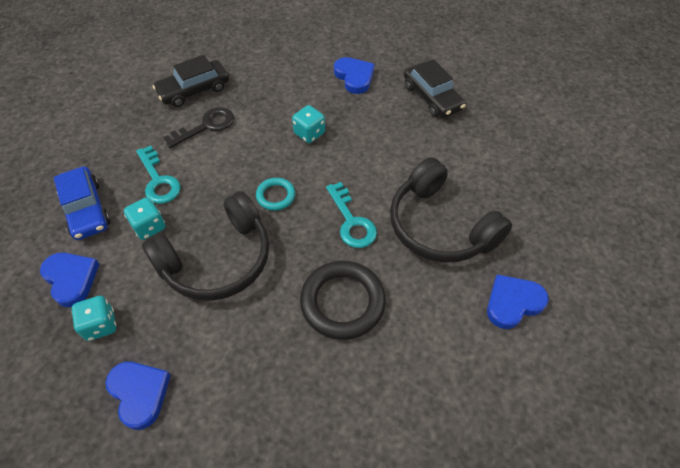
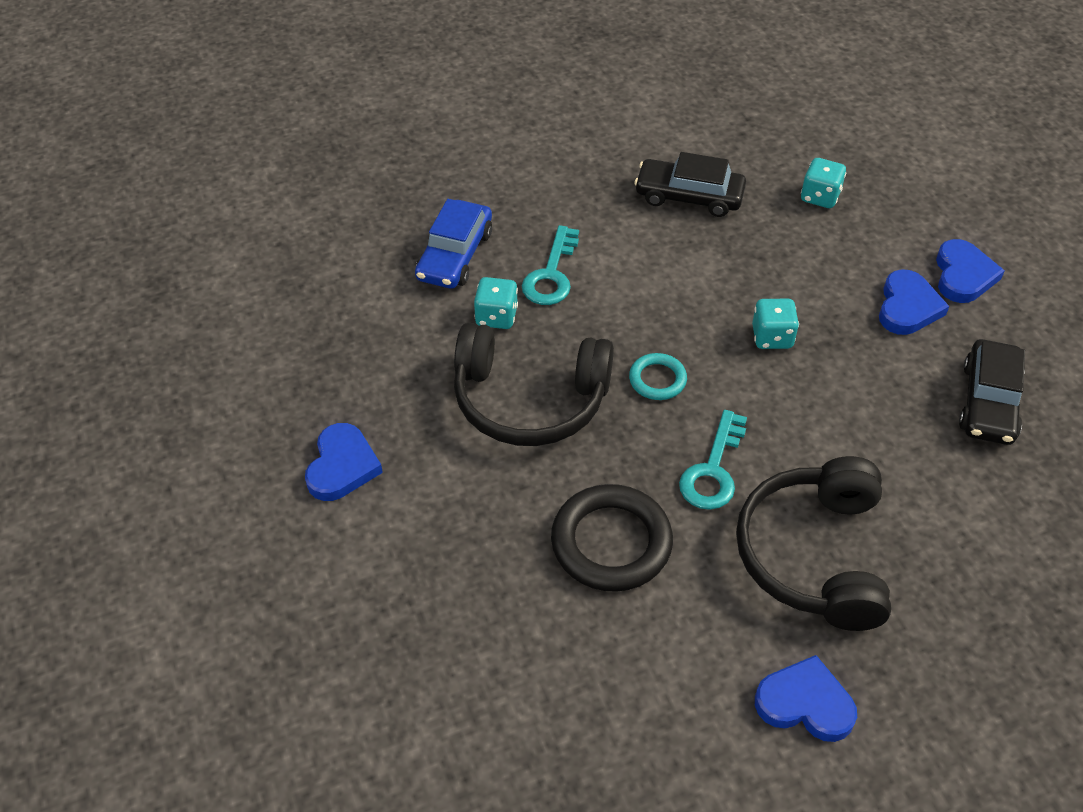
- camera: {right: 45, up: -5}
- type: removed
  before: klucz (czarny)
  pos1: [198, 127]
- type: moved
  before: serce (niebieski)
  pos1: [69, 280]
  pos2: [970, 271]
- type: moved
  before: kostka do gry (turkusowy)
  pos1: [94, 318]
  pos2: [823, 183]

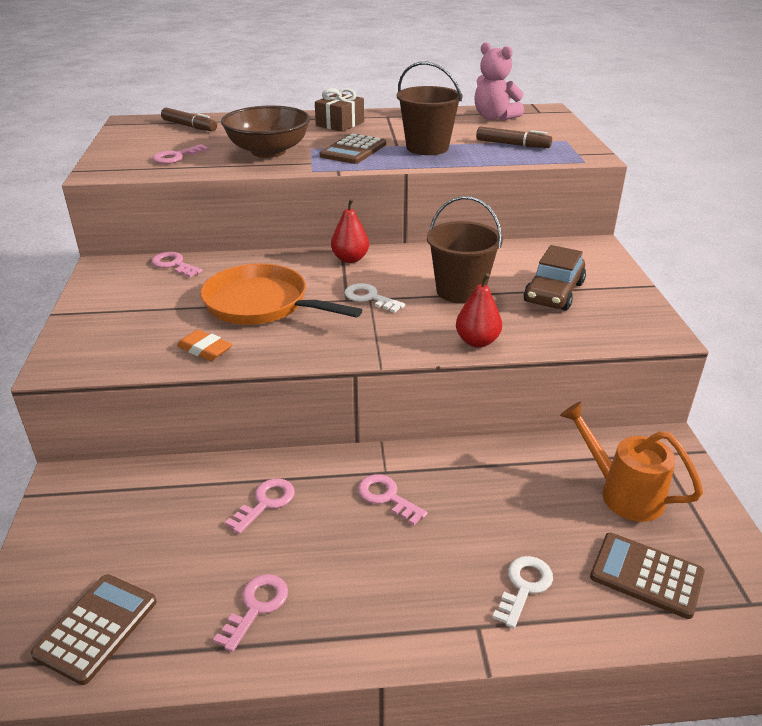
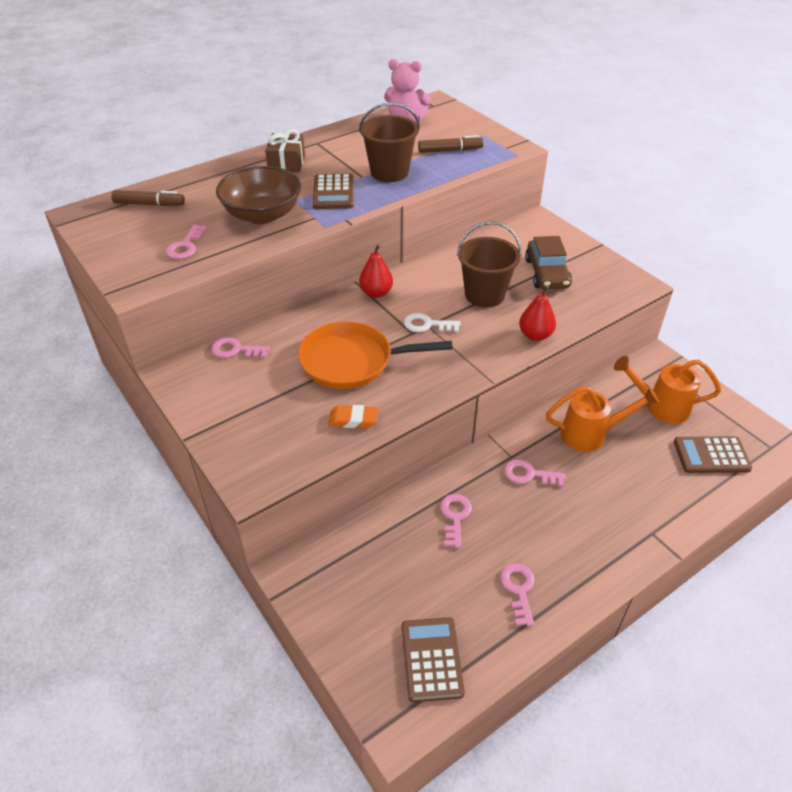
- camera: {right: -30, up: 10}
- type: removed
  before: klucz (biały)
  pos1: [523, 592]
- type: added
  after: konewka (pomarańczowy)
  pos2: [602, 419]

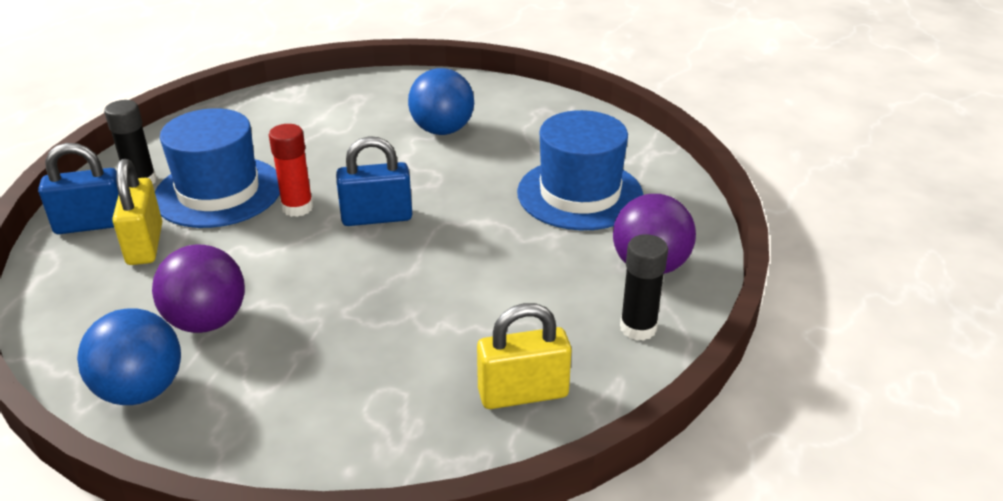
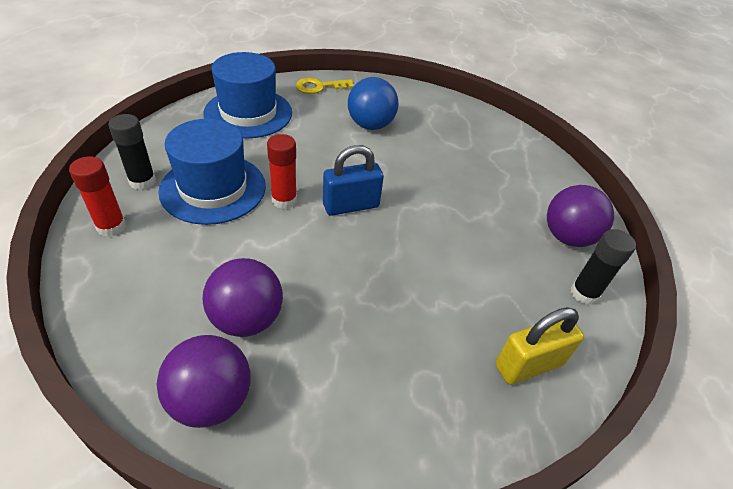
- camera: {right: -15, up: 10}
- type: removed
  before: kłódka (żółty)
  pos1: [137, 212]
- type: added
  after: klucz (żółty)
  pos2: [325, 86]
- type: moved
  before: kapelusz (niebieski)
  pos1: [580, 170]
  pos2: [248, 95]
- type: replaced
  before: kłódka (niebieski)
  after: klej w sztyfcie (czerwony)
  pos1: [78, 188]
  pos2: [97, 196]
- type: recoloured
  before: piłka (niebieski)
  after: piłka (fioletowy)
  pos1: [129, 356]
  pos2: [203, 381]

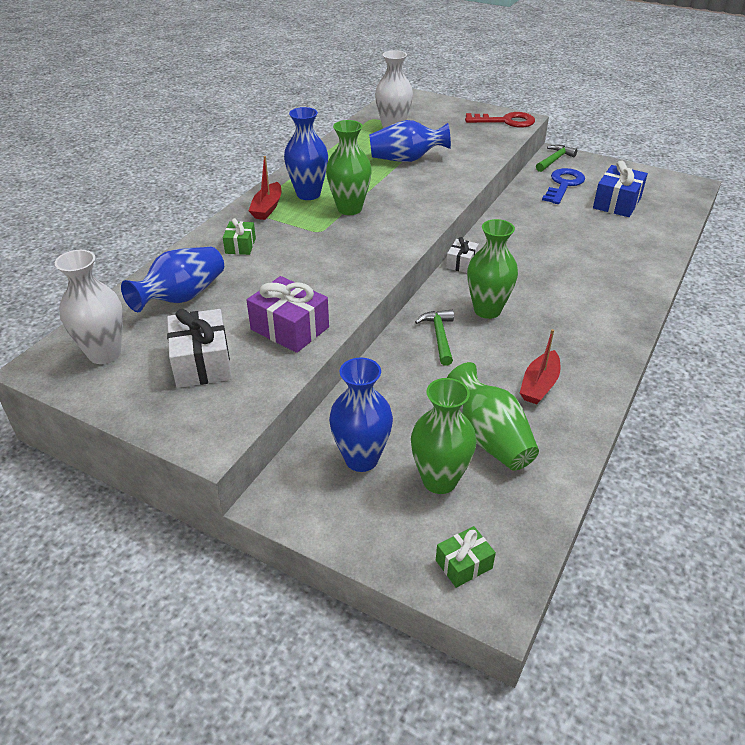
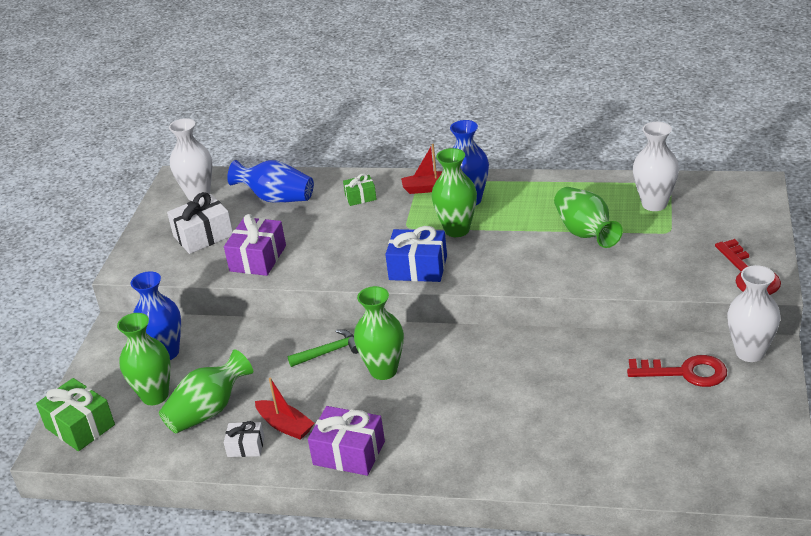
- camera: {right: 75, up: -5}
- type: added
  after: prezent (fioletowy)
  pos2: [346, 441]
- type: moved
  before: prezent (biały)
  pos1: [462, 255]
  pos2: [244, 439]
- type: moved
  before: prezent (niebieski)
  pos1: [620, 189]
  pos2: [416, 254]
- type: replaced
  before: młotek (zielony)
  after: wazon (biały)
  pos1: [556, 158]
  pos2: [754, 313]
- type: recoloured
  before: wazon (niebieski)
  after: wazon (zielony)
  pos1: [410, 141]
  pos2: [588, 217]
- type: recoloured
  before: klucz (niebieski)
  after: klucz (czerwony)
  pos1: [563, 186]
  pos2: [677, 371]
- type: turned
  before: łódka (czerwony)
  pos1: [540, 366]
  pos2: [284, 408]
  turn: -150
- type: resized
  before: prezent (zielony)
  pos1: [466, 557]
  pos2: [75, 414]
  scale: 1.74

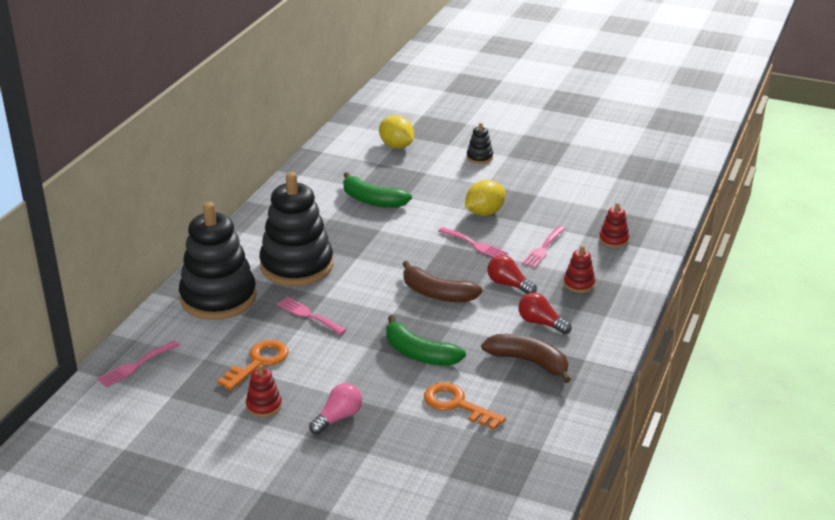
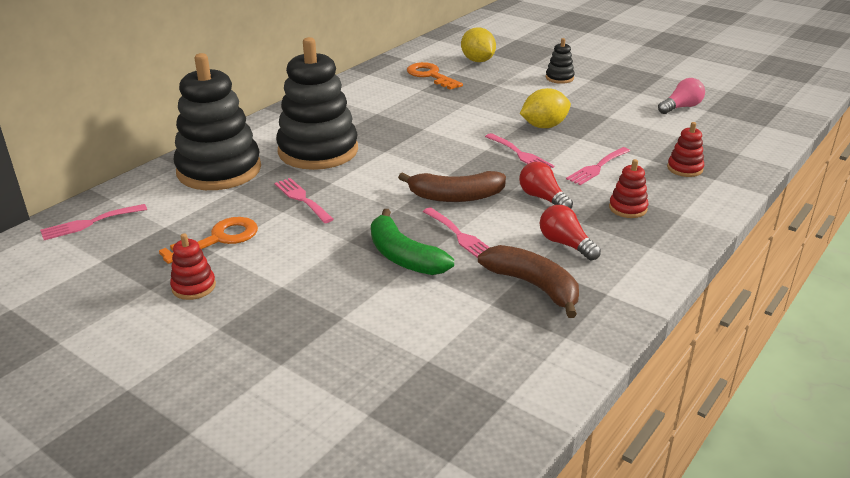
- camera: {right: 15, up: 0}
- type: removed
  before: banan (zielony)
  pos1: [377, 190]
- type: added
  after: widelec (różowy)
  pos2: [456, 232]
- type: moved
  before: żarówka (różowy)
  pos1: [335, 409]
  pos2: [681, 96]
- type: moved
  before: klucz (pomarańczowy)
  pos1: [465, 406]
  pos2: [435, 76]
- type: turned
  before: banan (brązowy)
  pos1: [443, 281]
  pos2: [452, 186]
  turn: -45

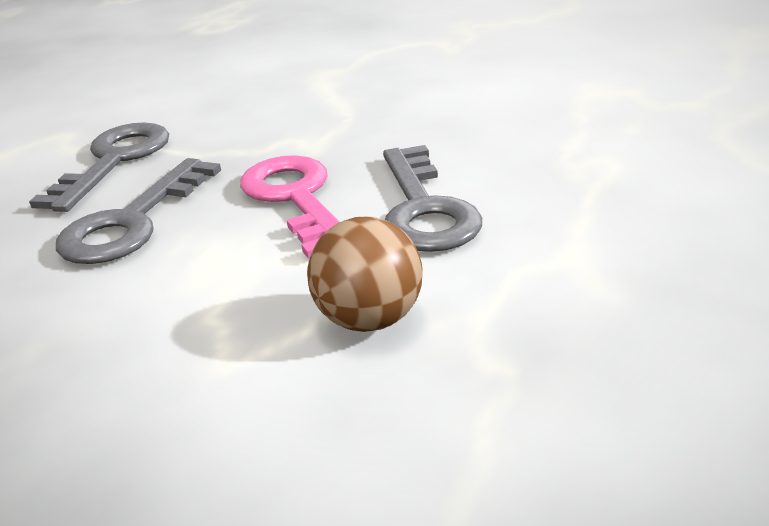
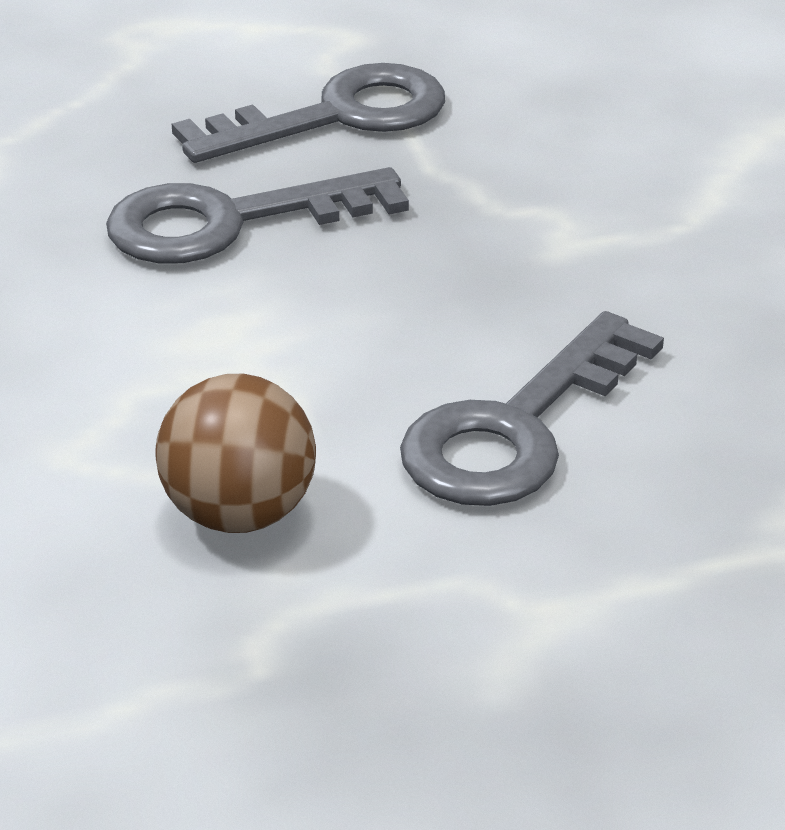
- camera: {right: 45, up: 5}
- type: removed
  before: klucz (różowy)
  pos1: [289, 207]

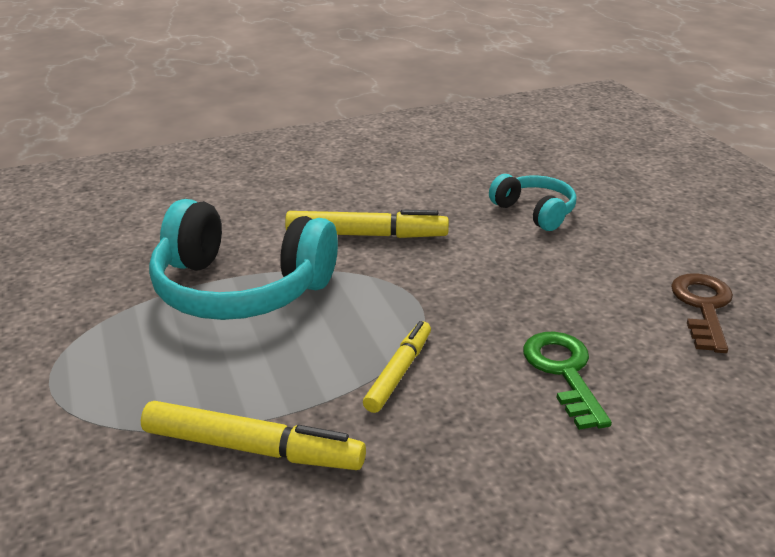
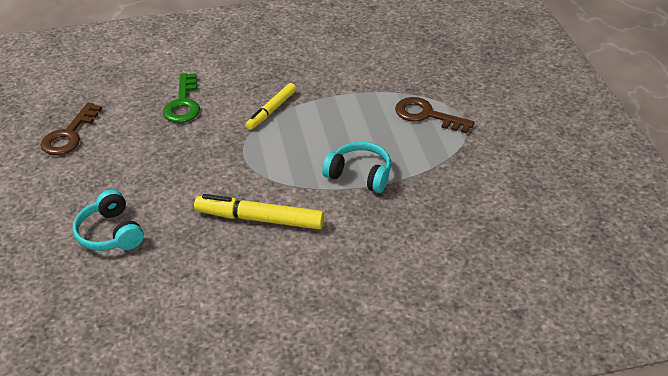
- camera: {right: -170, up: 10}
- type: removed
  before: flamaster (żółty)
  pos1: [253, 435]
- type: added
  after: klucz (brązowy)
  pos2: [435, 115]
- type: resized
  before: słuchawki (turkusowy)
  pos1: [243, 259]
  pos2: [356, 167]
  scale: 0.53

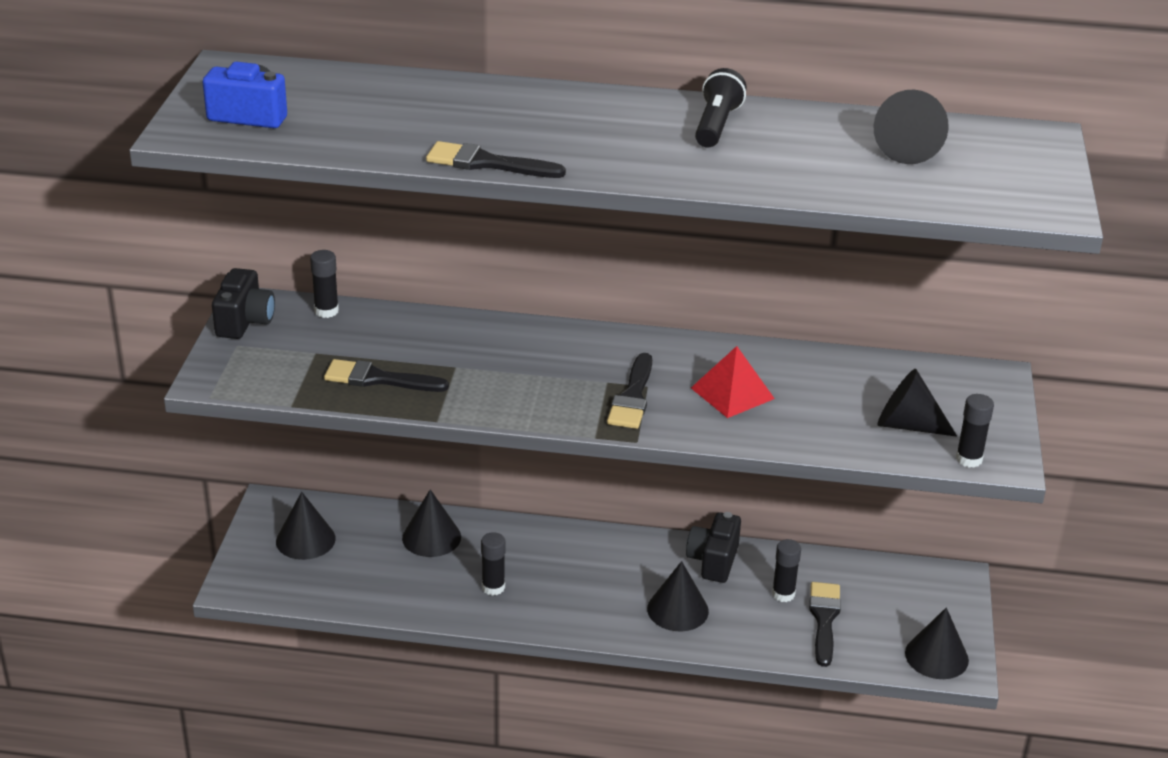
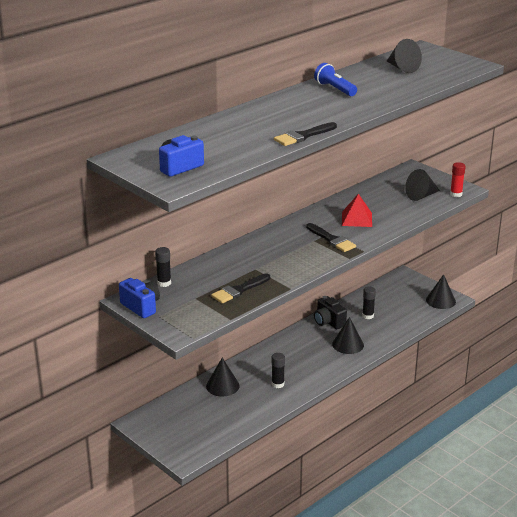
- camera: {right: -50, up: -5}
- type: removed
  before: stożek (czarny)
  pos1: [306, 526]
- type: removed
  before: pędzel (czarny)
  pos1: [825, 624]
- type: recoloured
  before: aparat fotograficzny (czarny)
  after: aparat fotograficzny (niebieski)
  pos1: [243, 303]
  pos2: [139, 298]
- type: recoloured
  before: latarka (czarny)
  after: latarka (niebieski)
  pos1: [721, 108]
  pos2: [335, 79]
- type: recoloured
  before: klej w sztyfcie (czarny)
  after: klej w sztyfcie (czerwony)
  pos1: [975, 431]
  pos2: [458, 179]

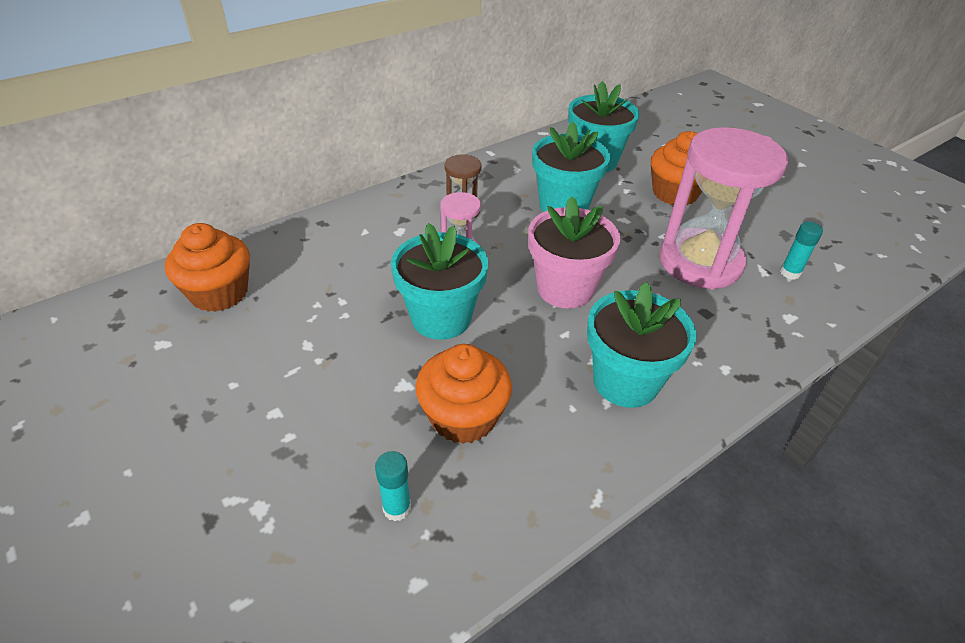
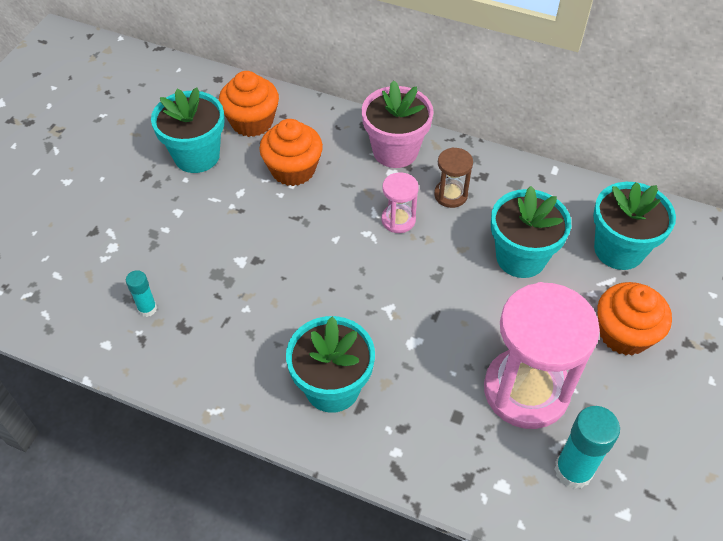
- camera: {right: 60, up: 10}
- type: moved
  before: doniczka (turkusowy)
  pos1: [439, 281]
  pos2: [188, 130]
- type: moved
  before: muffinka (pomarańczowy)
  pos1: [464, 394]
  pos2: [291, 152]
- type: moved
  before: doniczka (różowy)
  pos1: [574, 252]
  pos2: [398, 124]
- type: resized
  before: klej w sztyfcie (turkusowy)
  pos1: [801, 250]
  pos2: [587, 447]
  scale: 1.77

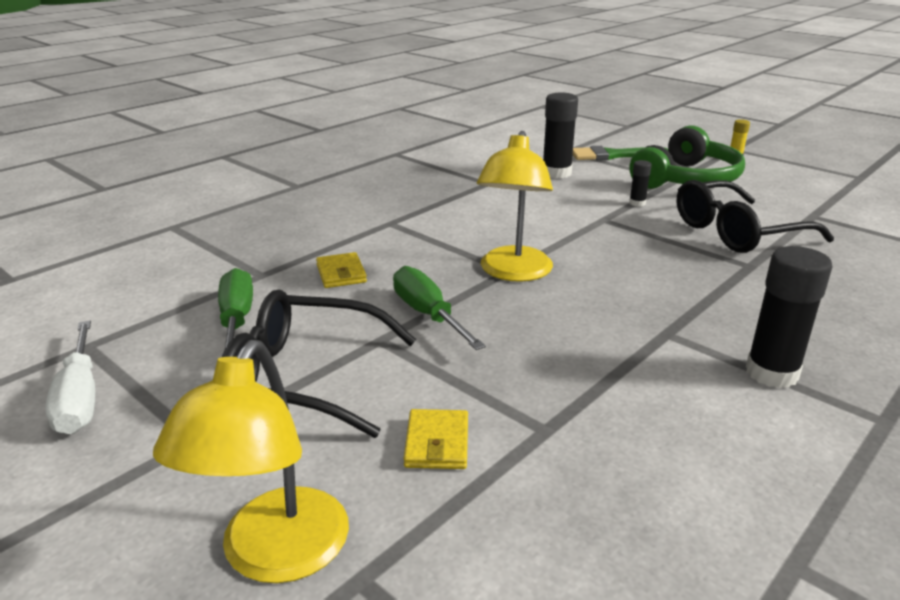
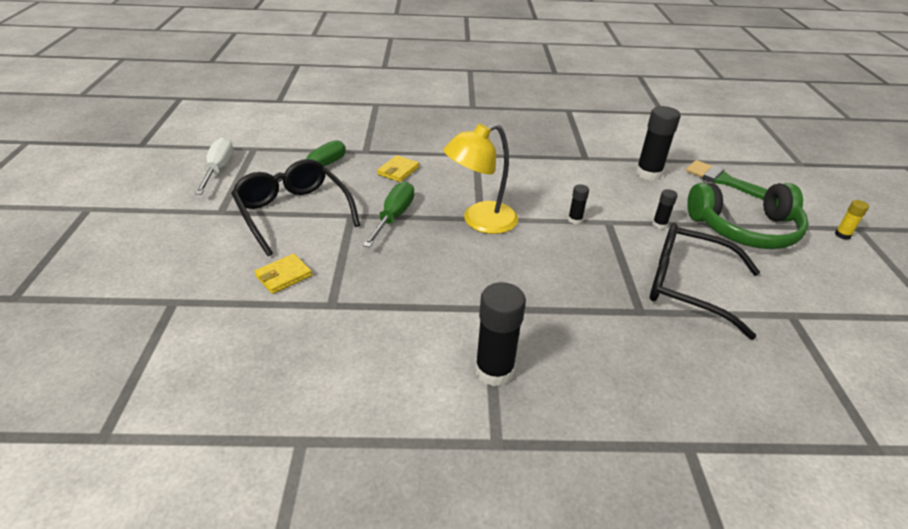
- camera: {right: 45, up: 10}
- type: removed
  before: lampka (żółty)
  pos1: [251, 461]
- type: added
  after: klej w sztyfcie (czarny)
  pos2: [578, 204]
- type: turned
  before: śrubokręt (biały)
  pos1: [70, 377]
  pos2: [214, 166]
  turn: 150

